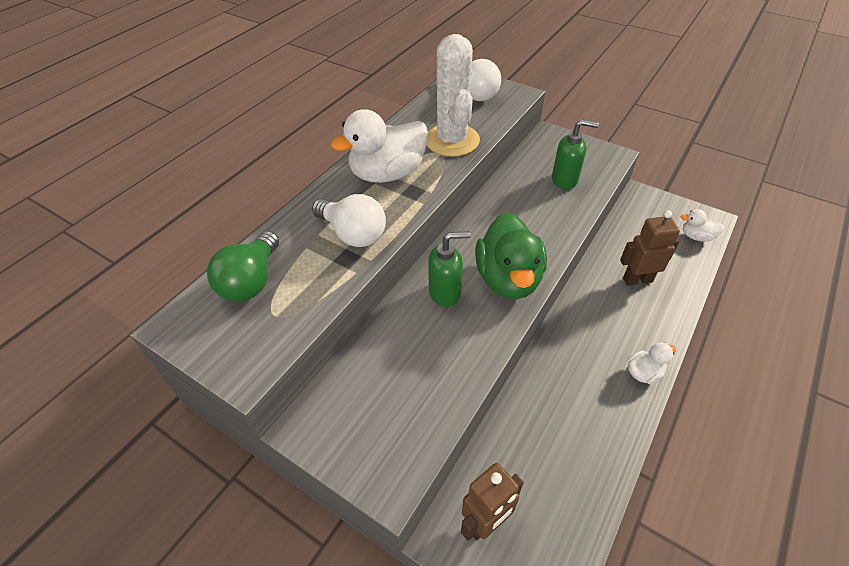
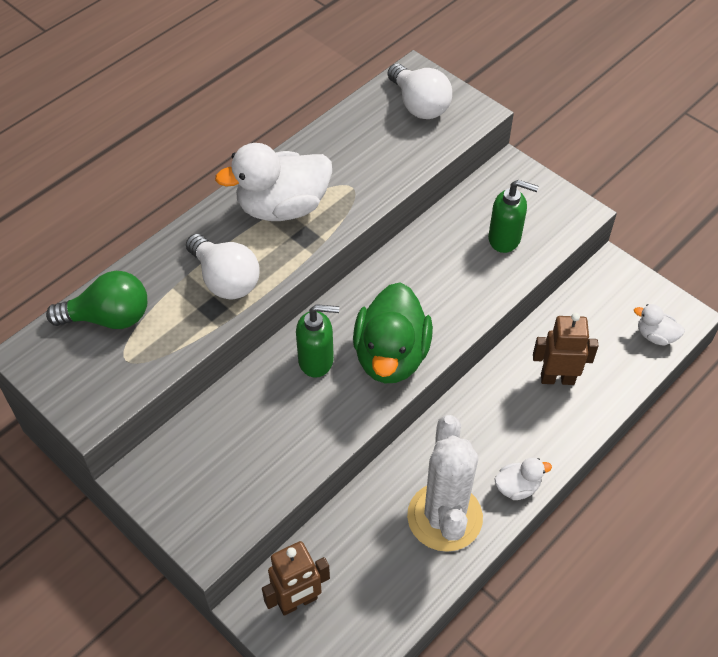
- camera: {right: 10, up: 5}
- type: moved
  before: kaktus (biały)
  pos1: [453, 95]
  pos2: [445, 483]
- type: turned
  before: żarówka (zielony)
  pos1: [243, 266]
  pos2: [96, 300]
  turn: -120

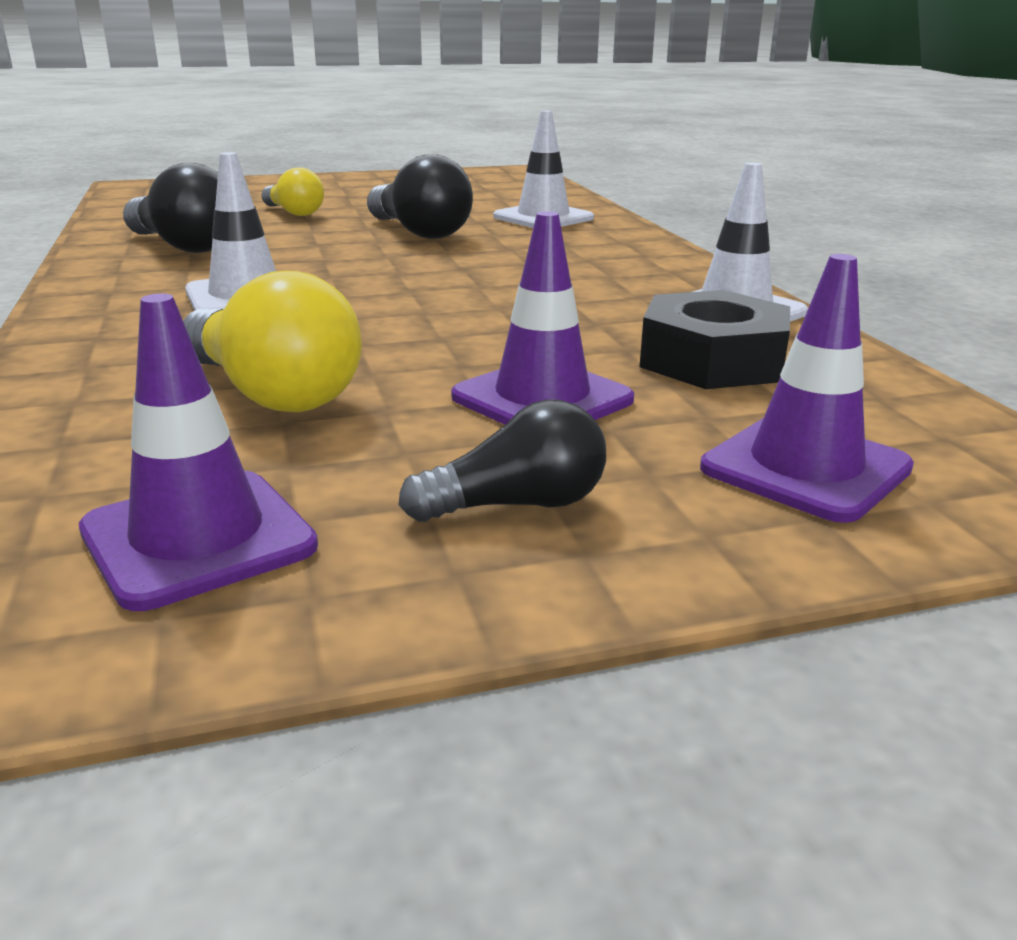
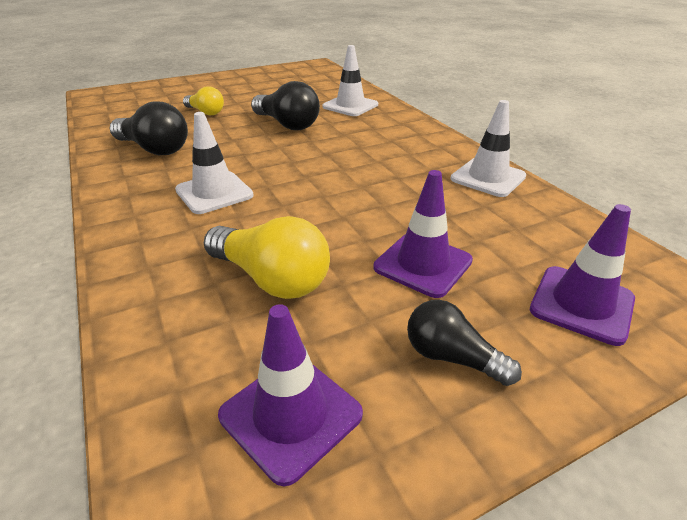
- camera: {right: -10, up: 10}
- type: removed
  before: nakrętka (czarny)
  pos1: [715, 339]
- type: turned
  before: żarówka (czarny)
  pos1: [502, 461]
  pos2: [464, 343]
  turn: -120

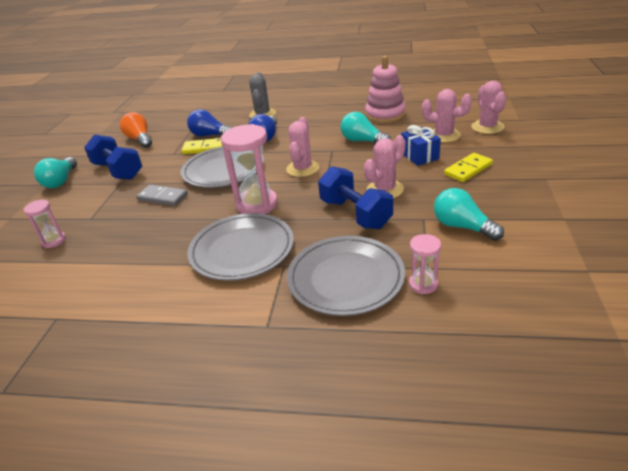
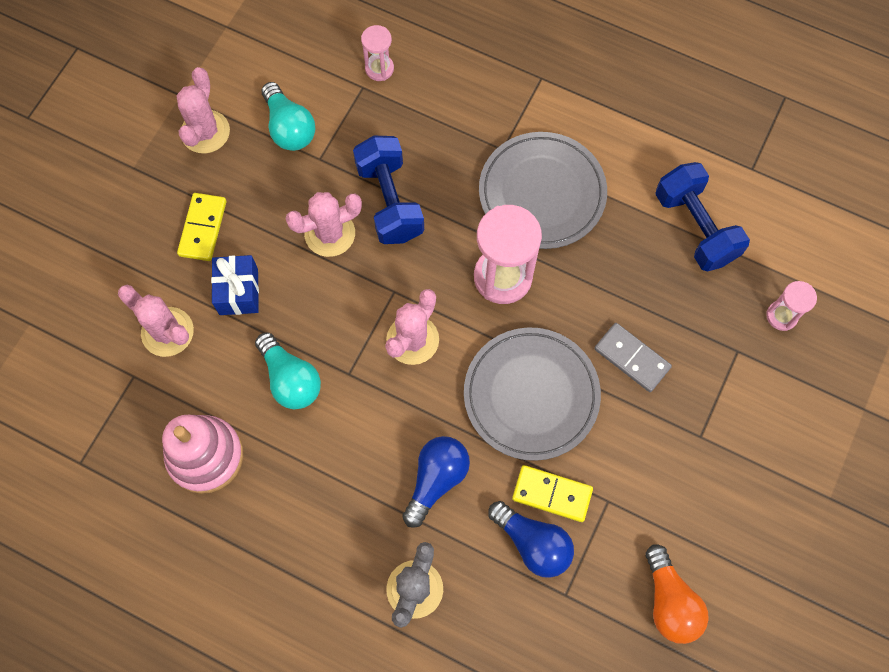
- camera: {right: -165, up: 35}
- type: removed
  before: żarówka (turkusowy)
  pos1: [55, 172]
- type: removed
  before: talerz (szary)
  pos1: [346, 276]
- type: moved
  before: hantel (niebieski)
  pos1: [113, 157]
  pos2: [702, 216]
- type: moved
  before: kaktus (różowy)
  pos1: [488, 107]
  pos2: [203, 110]
- type: turned
  before: kostka domina (żółty)
  pos1: [468, 167]
  pos2: [202, 227]
  turn: -60

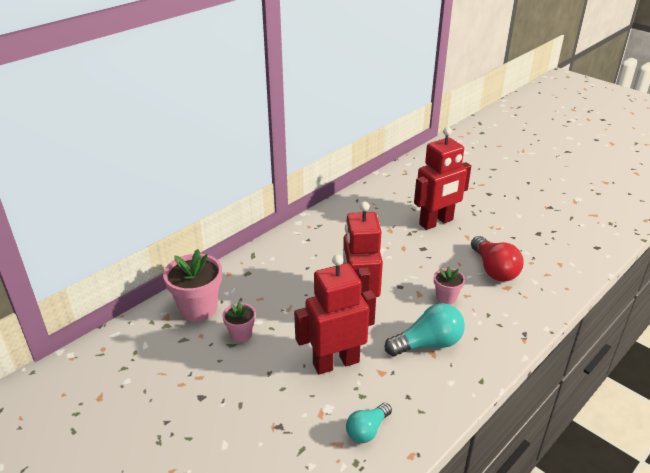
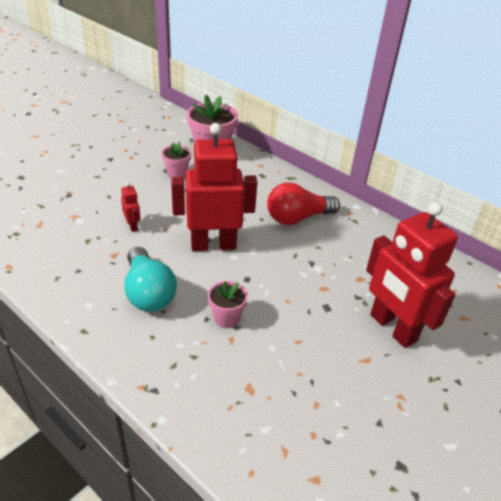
- camera: {right: 85, up: 5}
- type: removed
  before: żarówka (turkusowy)
  pos1: [369, 423]
- type: moved
  before: żarówka (czerwony)
  pos1: [497, 259]
  pos2: [303, 204]
- type: resized
  before: robot (czerwony)
  pos1: [335, 314]
  pos2: [131, 207]
  scale: 0.4

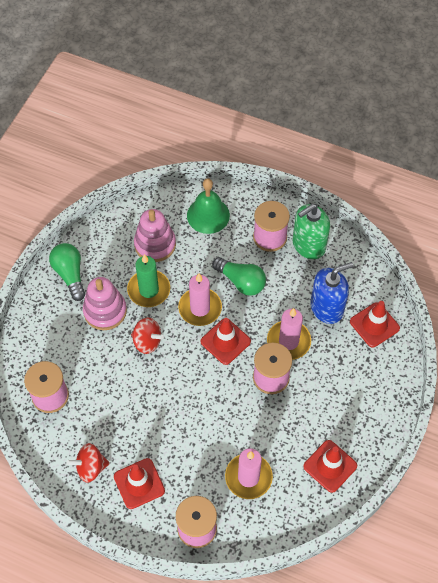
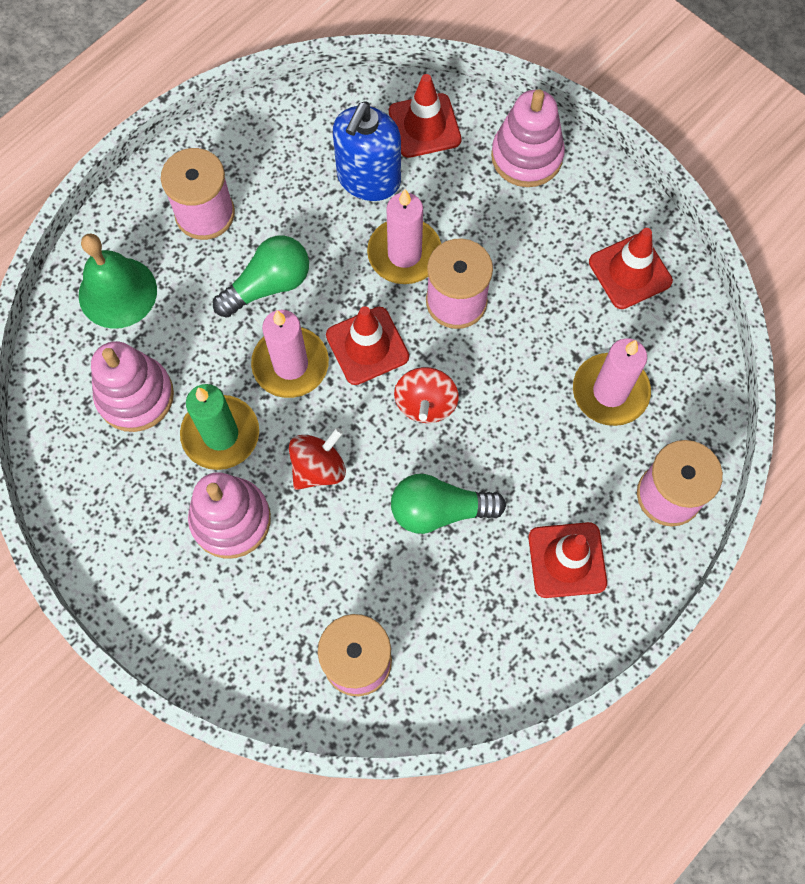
- camera: {right: -70, up: 10}
- type: removed
  before: dozownik mydła (zielony)
  pos1: [311, 231]
- type: added
  after: zabawka nakładanka (różowy)
  pos2: [528, 138]
- type: moved
  before: żarówka (zielony)
  pos1: [67, 272]
  pos2: [448, 504]
- type: moved
  before: bączek (czerwony)
  pos1: [88, 463]
  pos2: [426, 395]
- type: turned
  before: dozownik mydła (niebieski)
  pos1: [332, 293]
  pos2: [367, 151]
  turn: -150

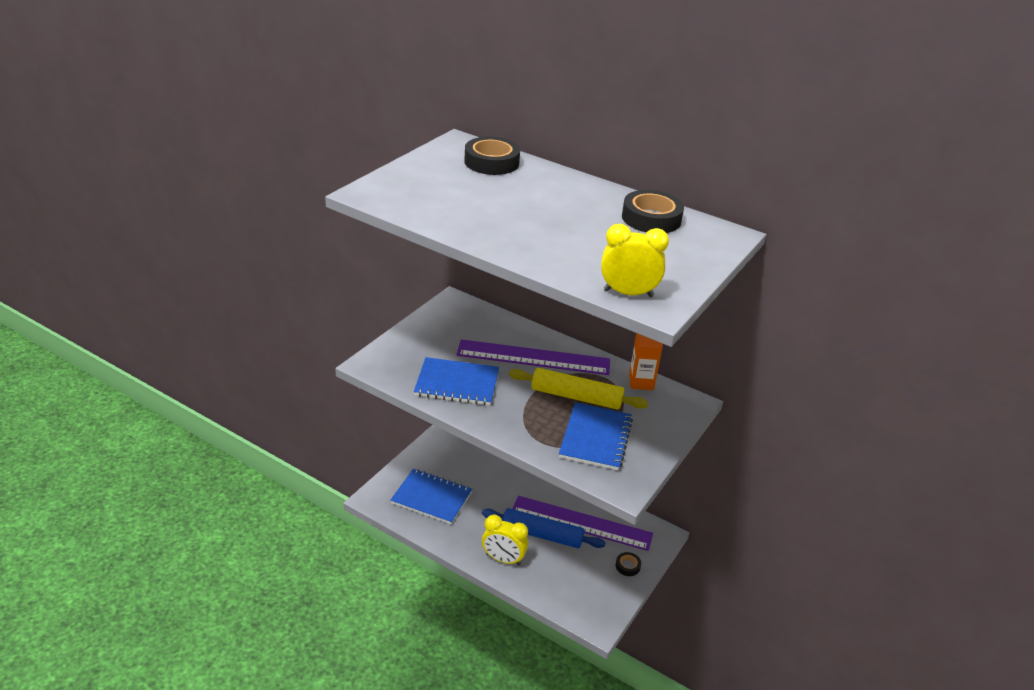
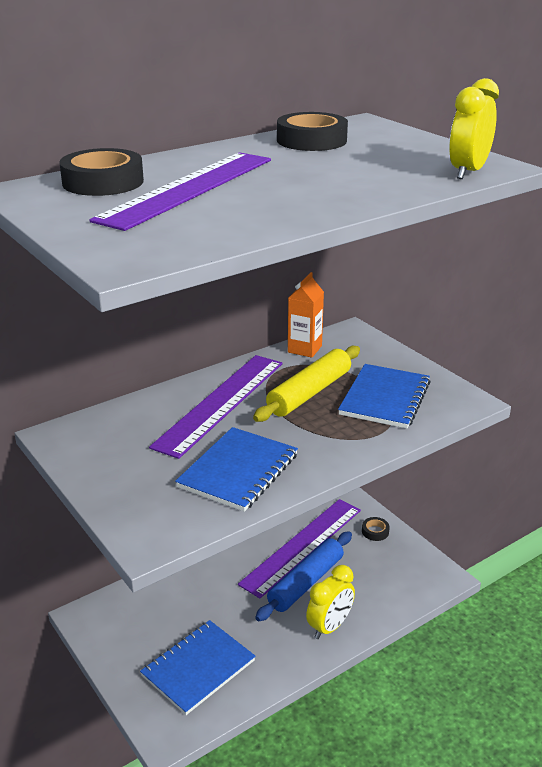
- camera: {right: -65, up: -5}
- type: added
  after: linijka (fioletowy)
  pos2: [180, 191]
- type: turned
  before: zeszyt (niebieski)
  pos1: [596, 436]
  pos2: [384, 396]
  turn: 75

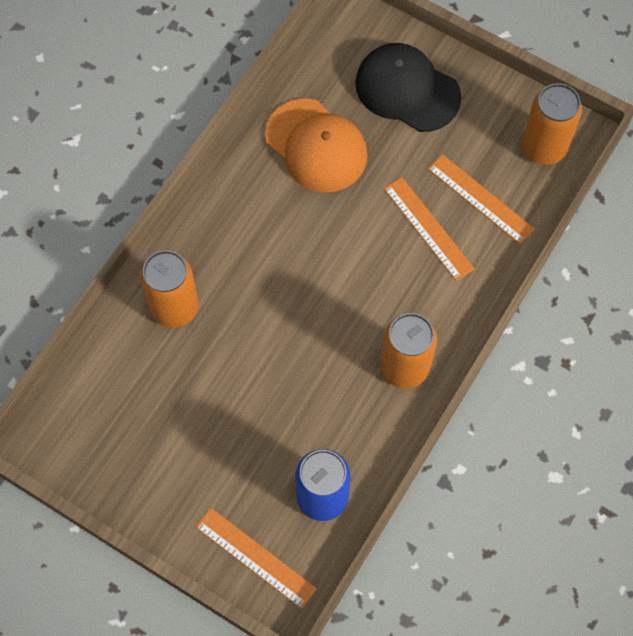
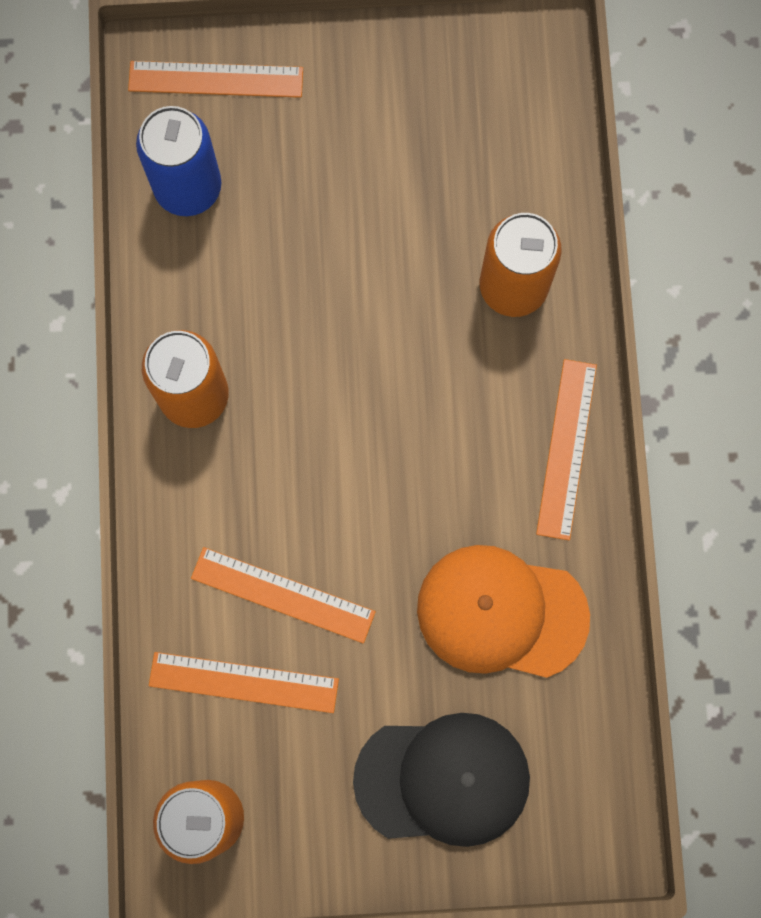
- camera: {right: 145, up: 10}
- type: added
  after: linijka (pomarańczowy)
  pos2: [566, 449]

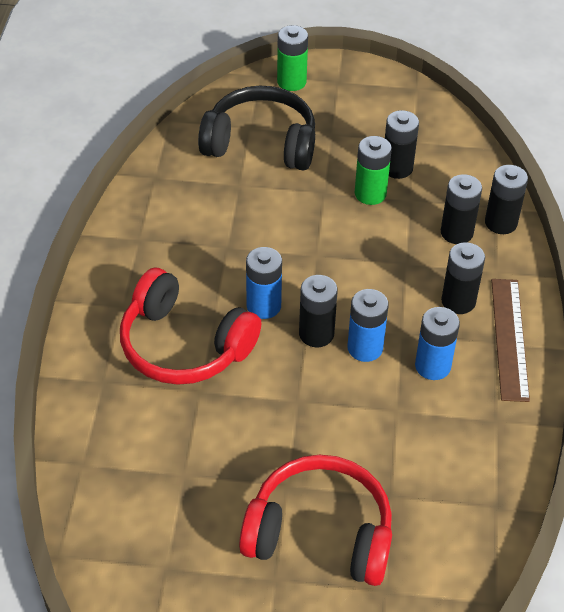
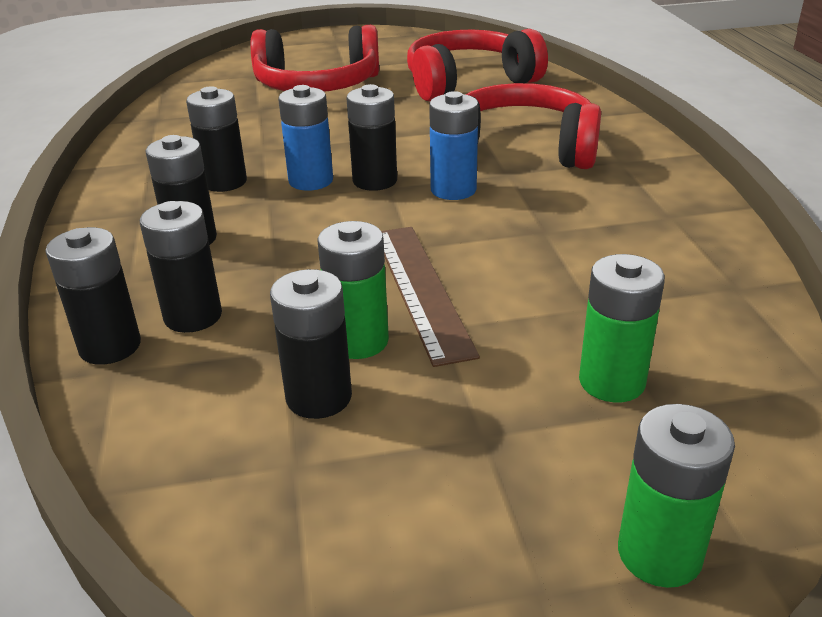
- camera: {right: 165, up: -15}
- type: added
  after: słuchawki (czerwony)
  pos2: [477, 65]
- type: moved
  before: linijka (brązowy)
  pos1: [510, 340]
  pos2: [430, 297]
- type: replaced
  before: słuchawki (czarny)
  after: bateria (zielony)
  pos1: [256, 128]
  pos2: [622, 328]
- type: recoloured
  before: bateria (niebieski)
  after: bateria (czarny)
  pos1: [437, 343]
  pos2: [216, 139]

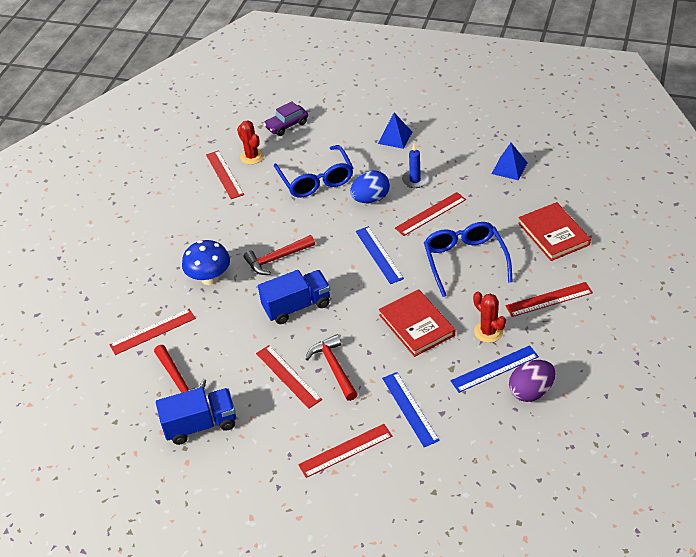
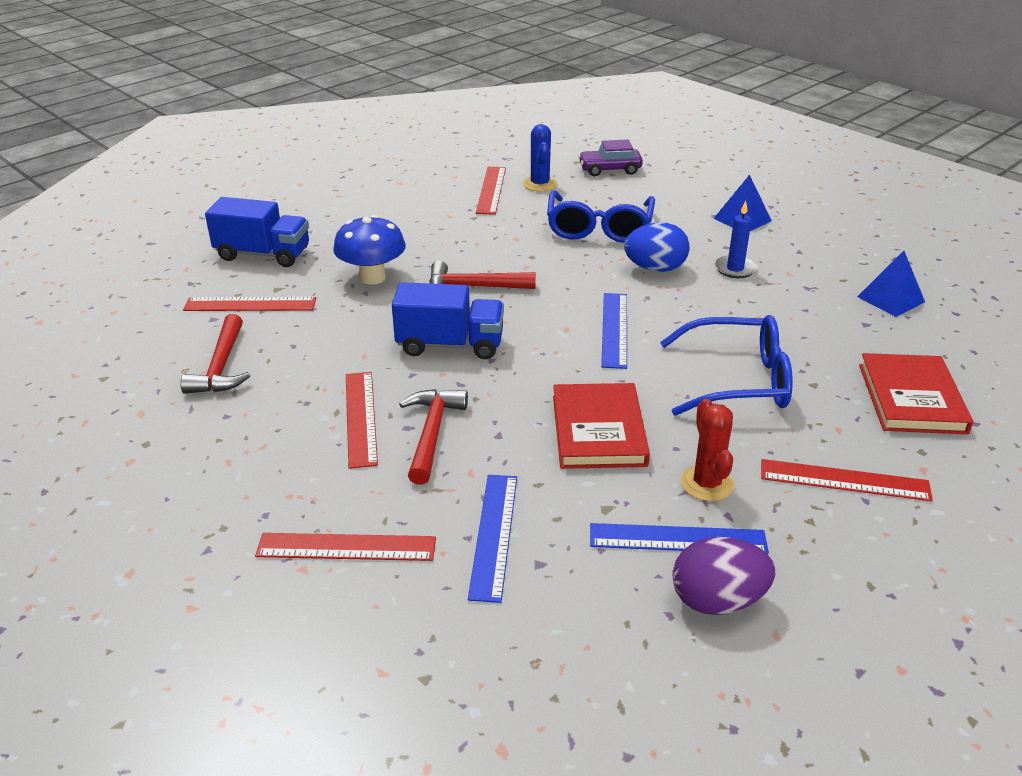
- camera: {right: 25, up: -10}
- type: removed
  before: linijka (czerwony)
  pos1: [430, 214]
- type: moved
  before: ciężarówka (niebieski)
  pos1: [196, 416]
  pos2: [257, 232]
- type: recoloured
  before: kaktus (czerwony)
  after: kaktus (niebieski)
  pos1: [250, 142]
  pos2: [540, 158]
- type: turned
  before: okulary (niebieski)
  pos1: [468, 259]
  pos2: [726, 365]
  turn: 75

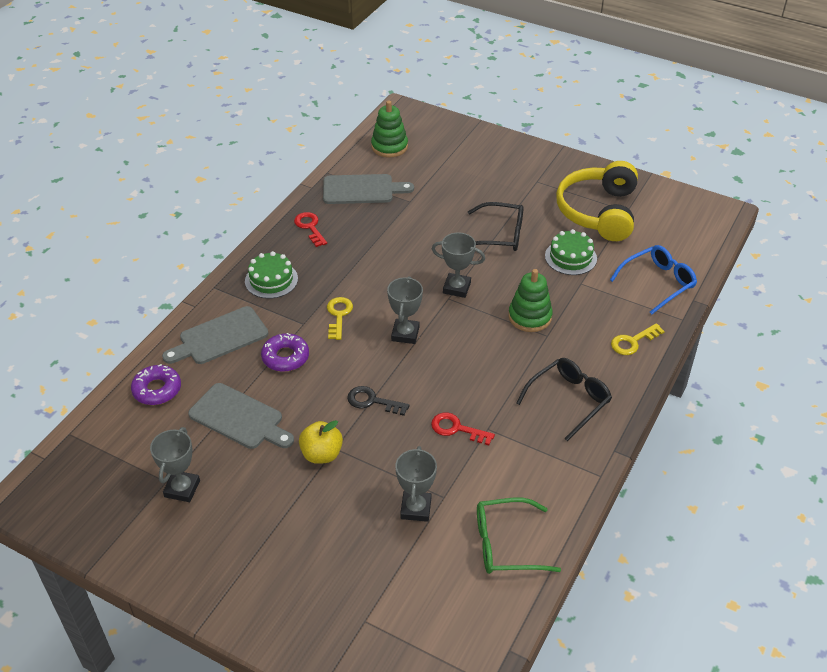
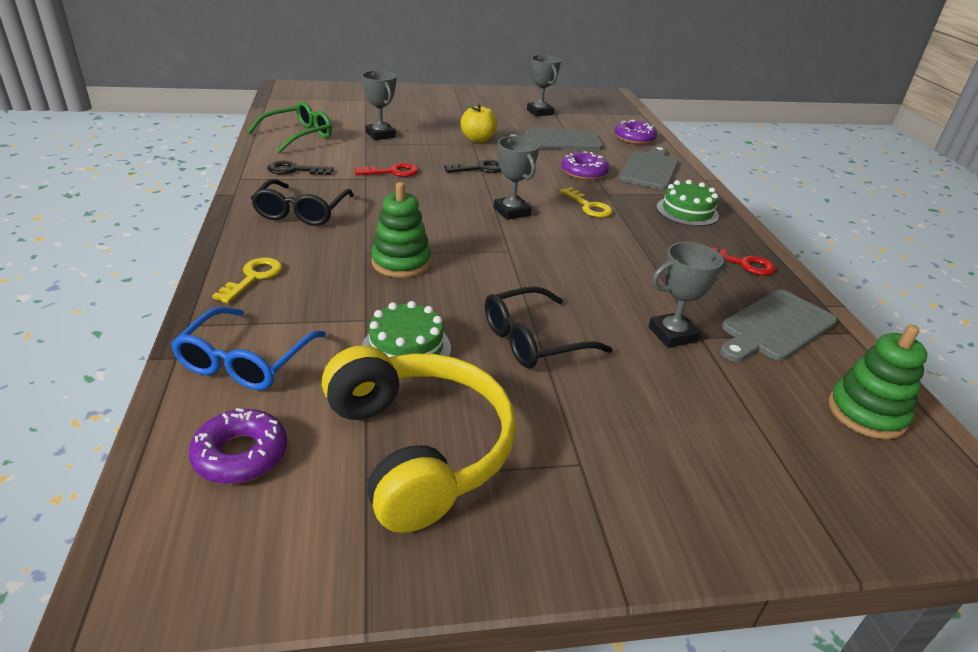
- camera: {right: 140, up: -10}
- type: added
  after: donut (fioletowy)
  pos2: [238, 446]
- type: added
  after: klucz (czarny)
  pos2: [301, 168]
- type: moved
  before: puchar (szary)
  pos1: [458, 265]
  pos2: [688, 295]

